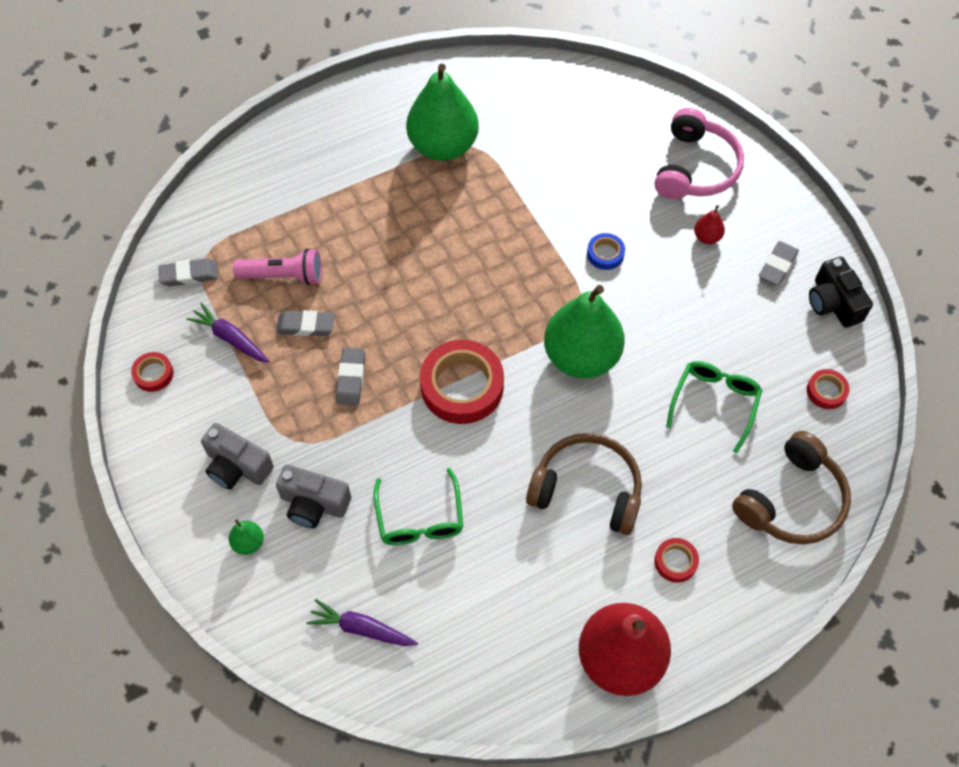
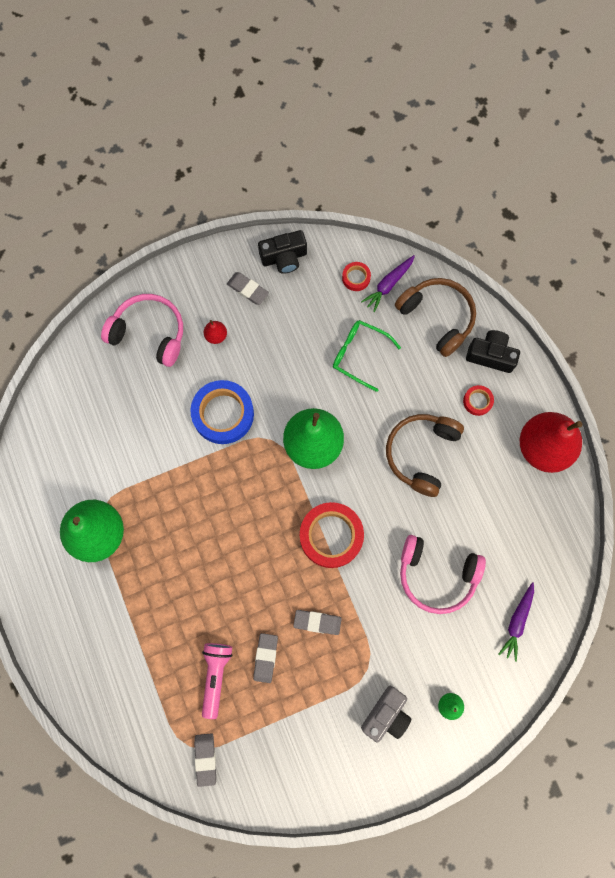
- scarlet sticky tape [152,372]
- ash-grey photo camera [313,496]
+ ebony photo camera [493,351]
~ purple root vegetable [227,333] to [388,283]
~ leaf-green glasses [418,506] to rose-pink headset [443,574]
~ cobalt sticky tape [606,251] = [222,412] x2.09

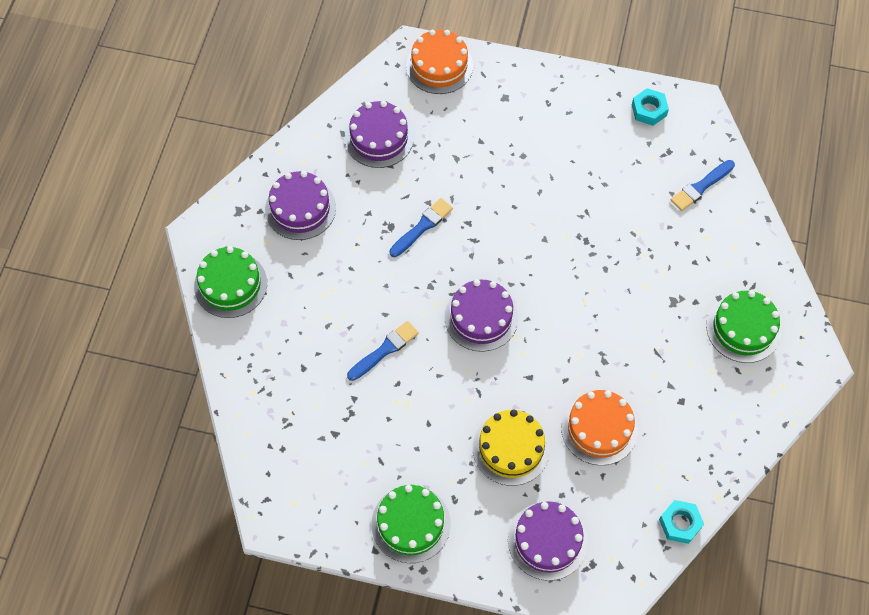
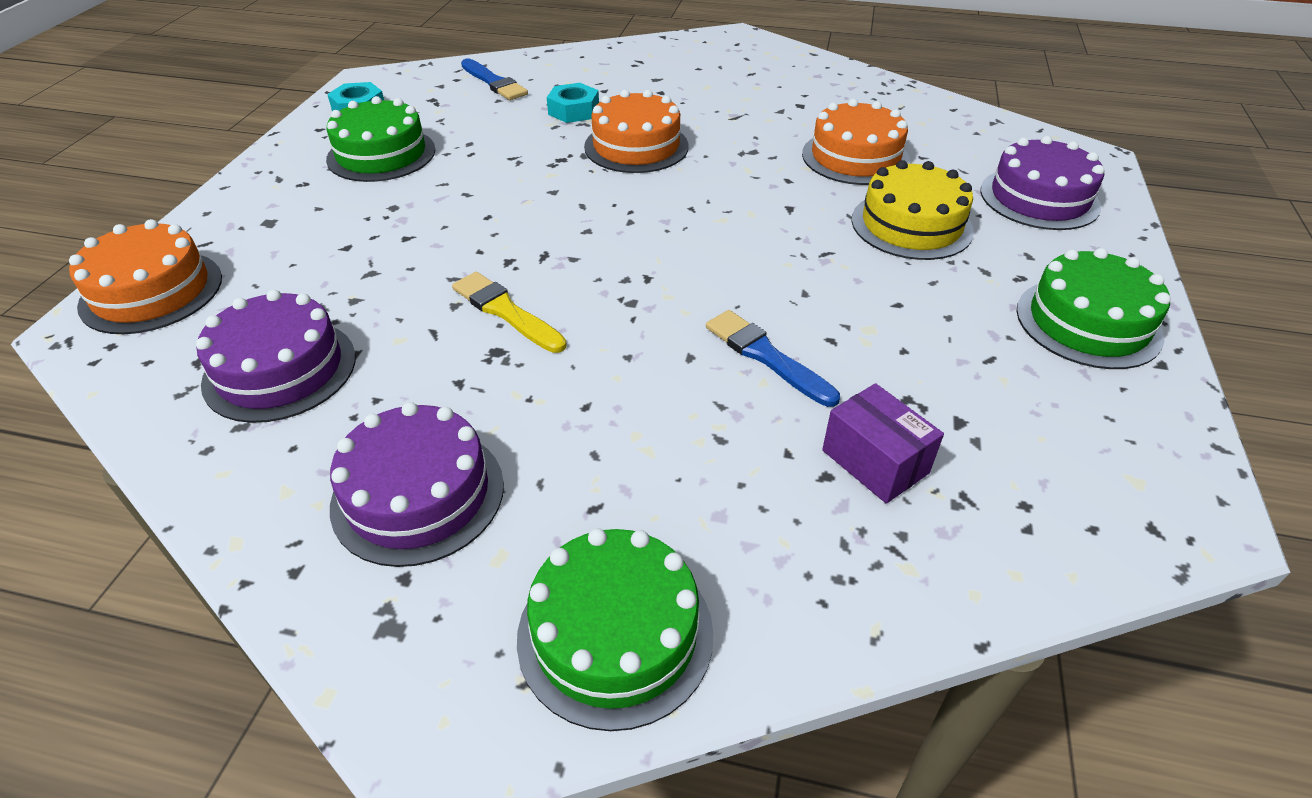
- purple gateau [481,315]
+ bright orange gateau [636,131]
+ purple parcel [883,443]
~ aqua nut [681,522] to [573,103]
~ leaf-green gateau [743,326] to [380,139]
~ cobalt paint brush [421,227] to bright yellow paint brush [509,312]

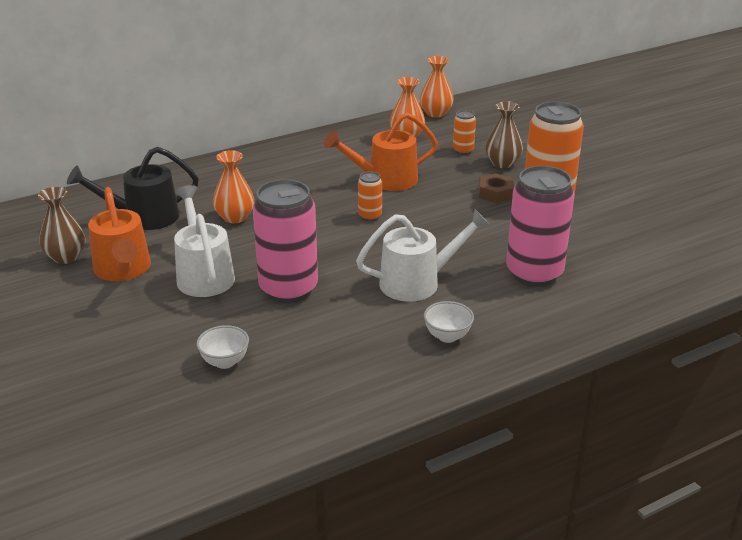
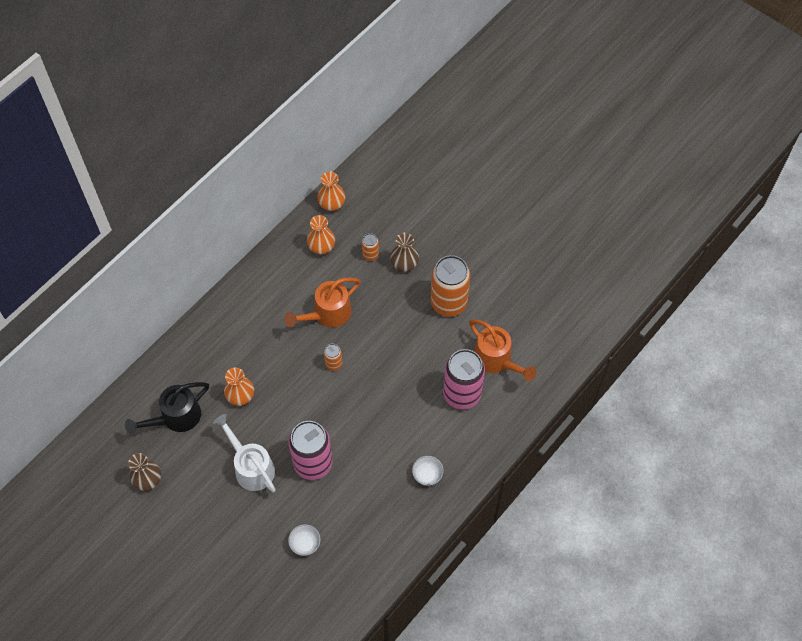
- snow-white watering pot [423,255]
- brown nut [496,188]
~ bright orange watering pot [119,234] to [502,350]

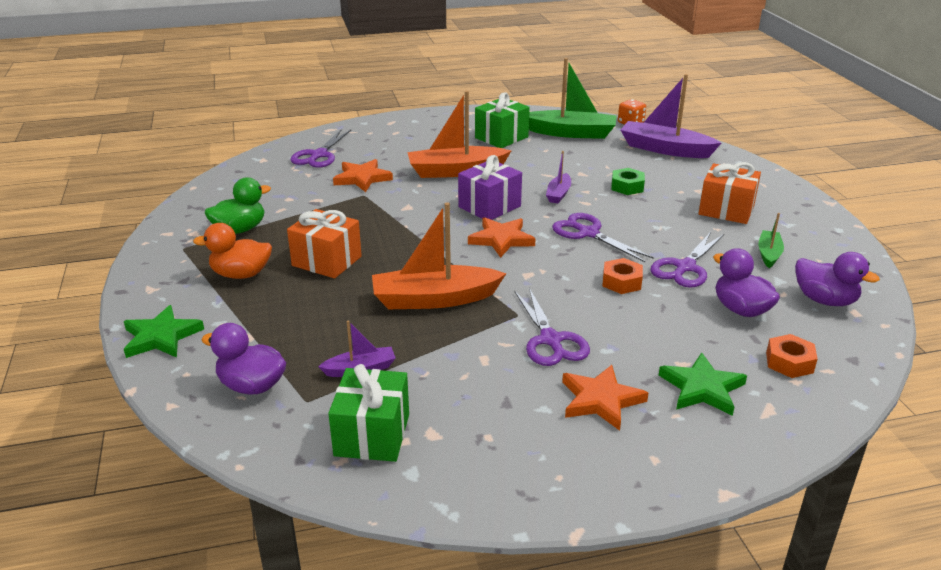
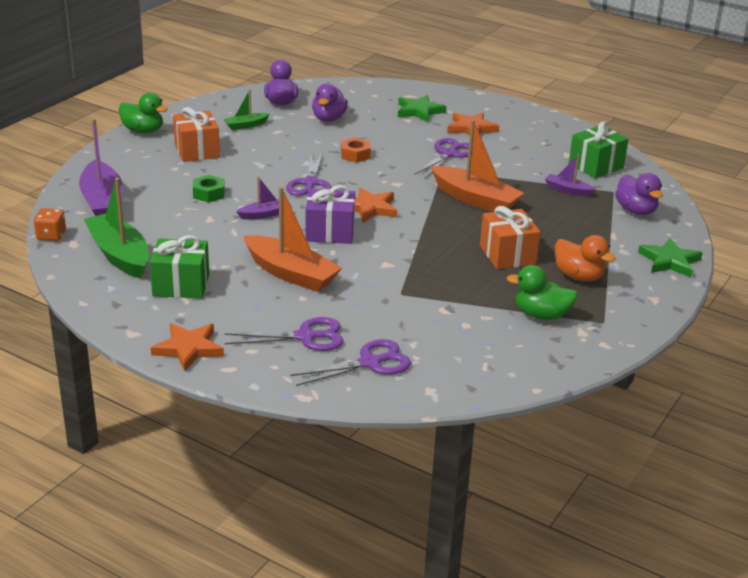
- bright orange nut [792,356]
+ leaf-green toy duck [143,113]
~ bright orange star [363,175] to [187,347]
~ purple scissors [687,260] to [283,334]

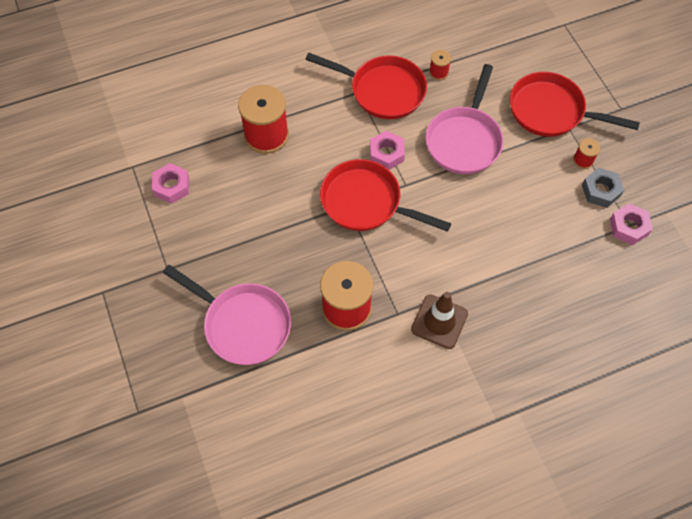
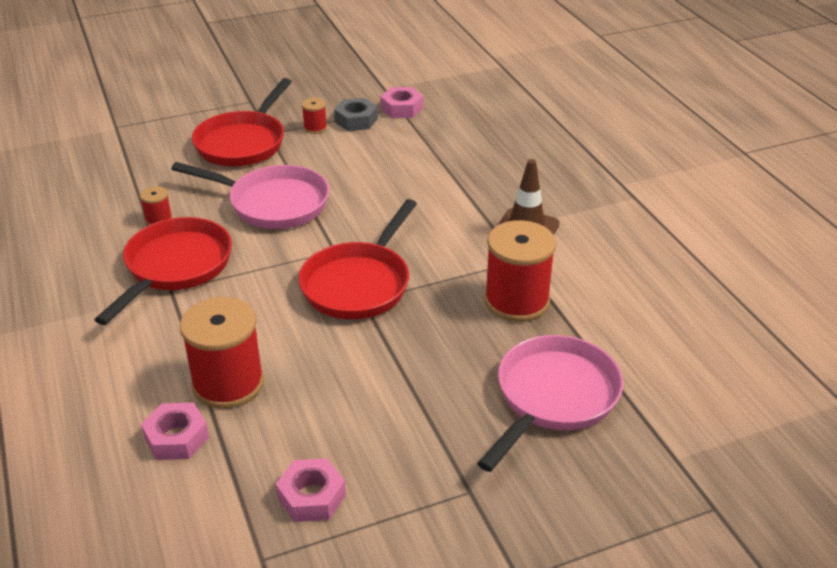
~ rose-pink nut [387,150] to [175,431]

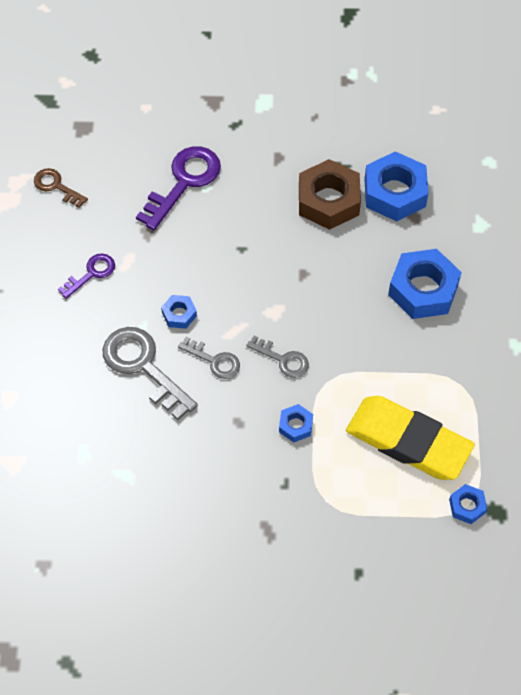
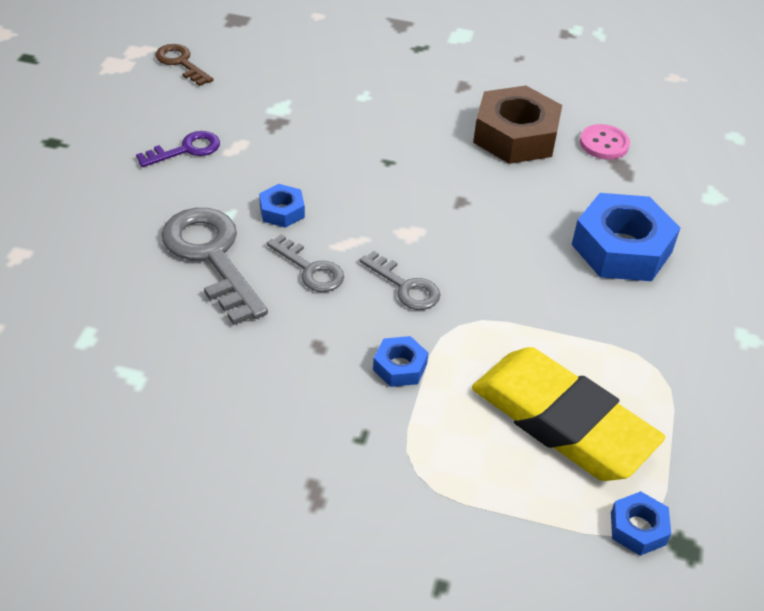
- purple door key [178,188]
~ cobalt nut [396,186] to rose-pink sewing button [605,142]

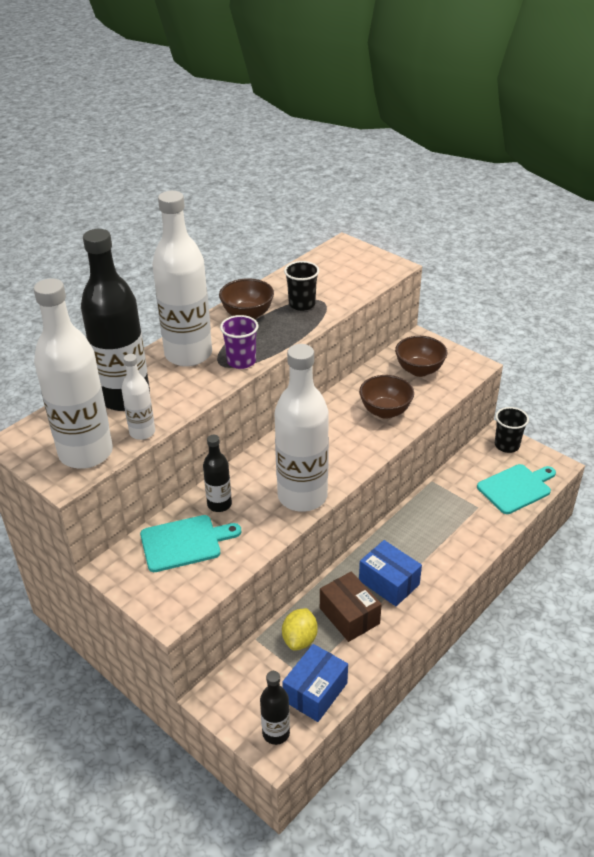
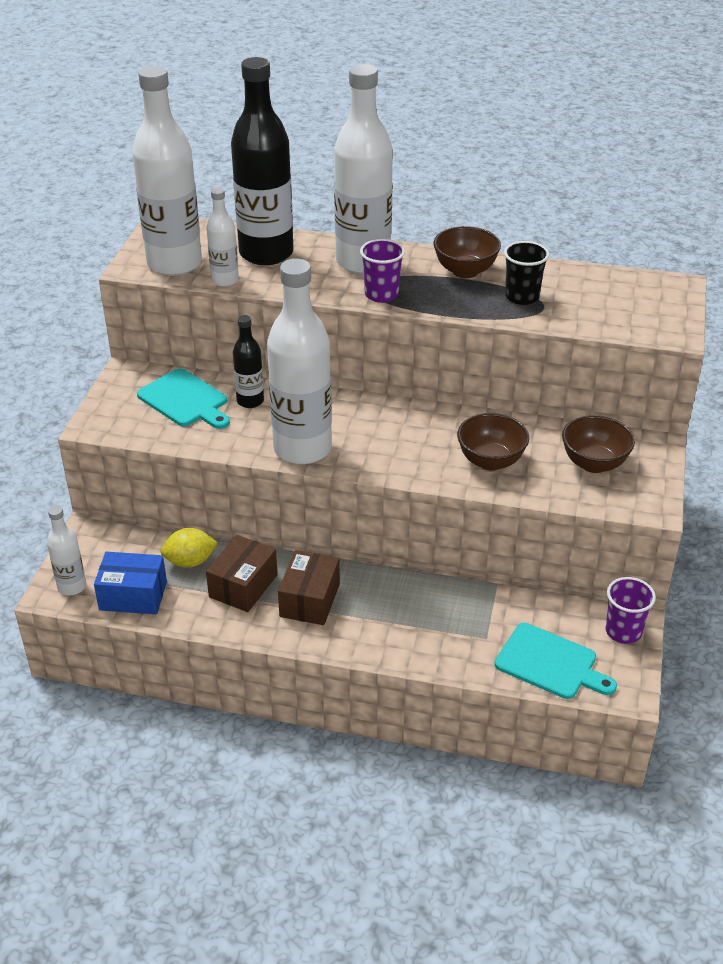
~ ebony flask [275,708] to snow-white flask [66,550]
~ cobalt parcel [390,573] to brown parcel [309,587]
~ ebony tumbler [512,430] to purple tumbler [630,610]

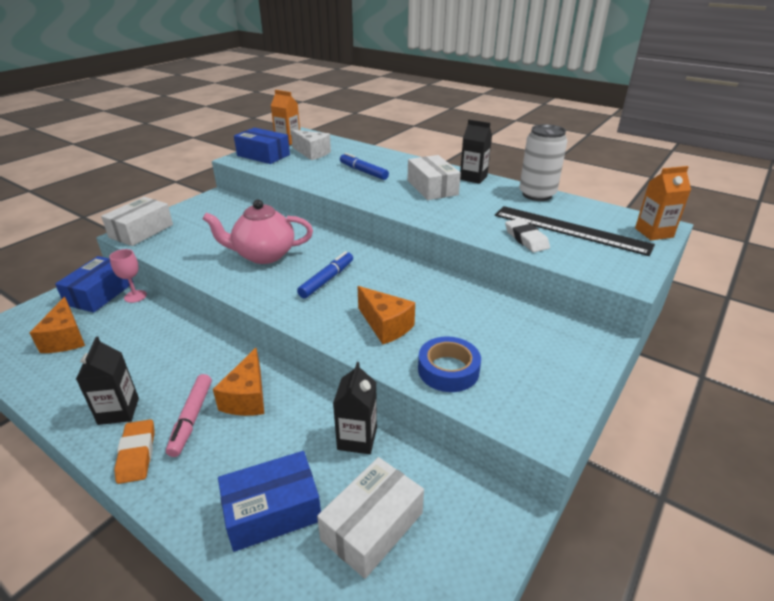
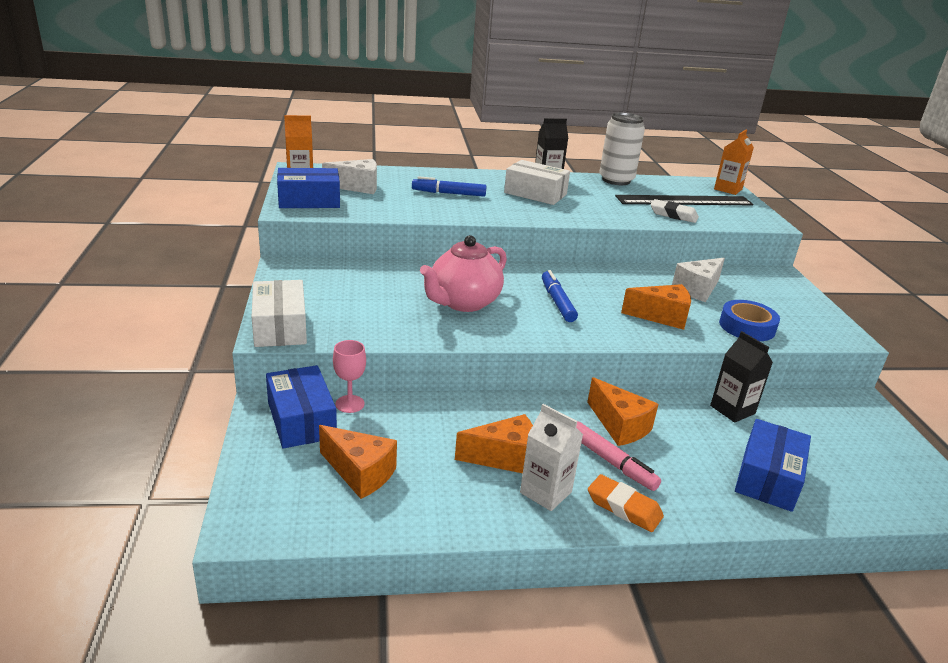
- snow-white parcel [370,518]
+ bright orange cheese [494,443]
+ snow-white cheese [698,280]
~ ebony carton [107,381] to snow-white carton [551,457]

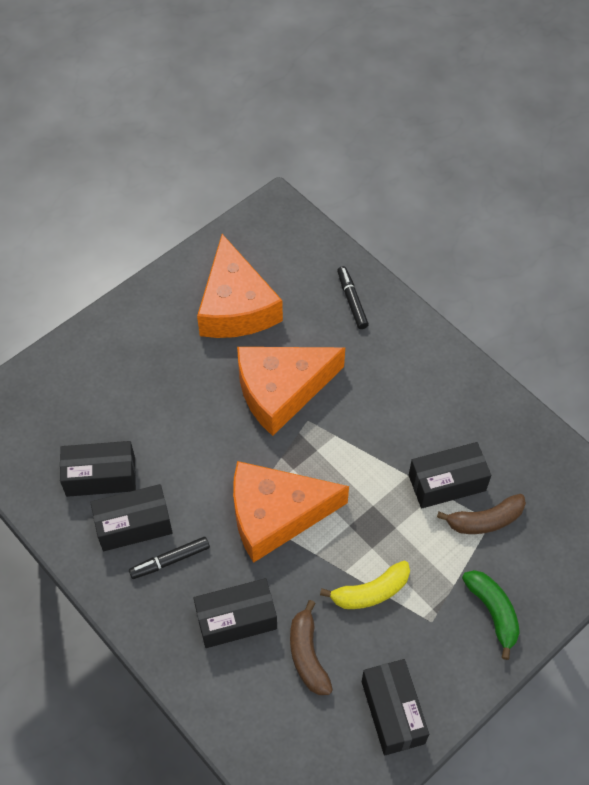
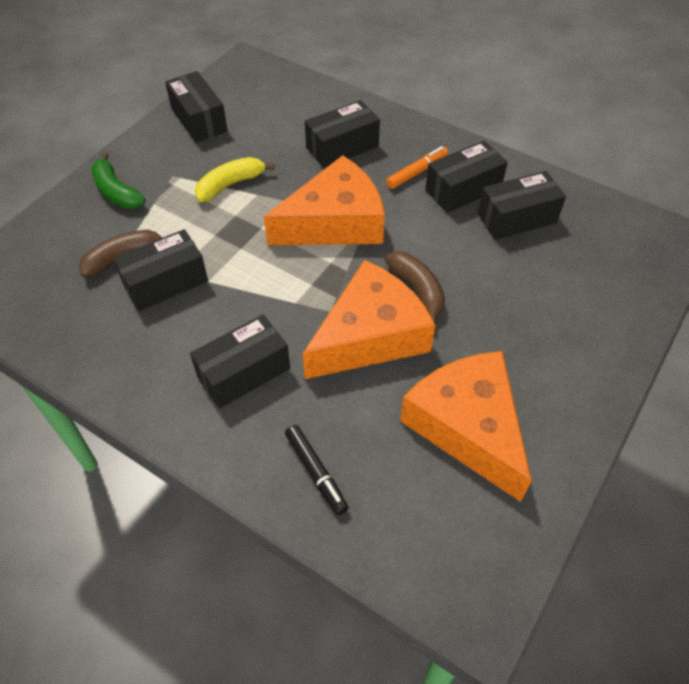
+ ebony parcel [240,362]
~ brown toy banana [311,647] to [414,288]
~ ebony marker [169,558] to bright orange marker [417,167]

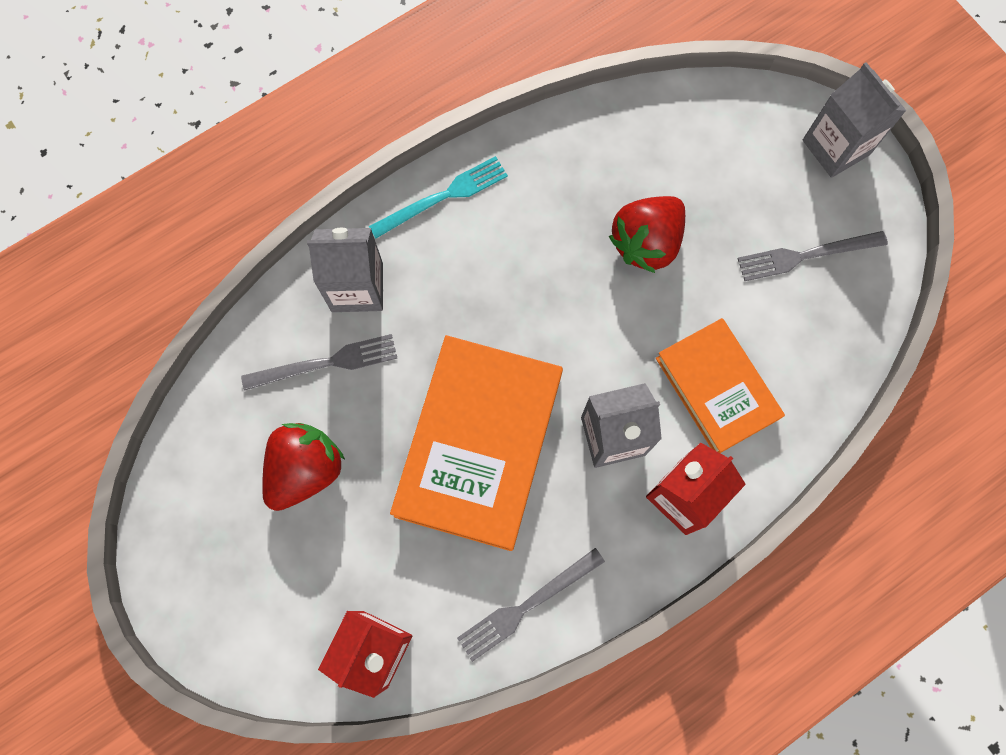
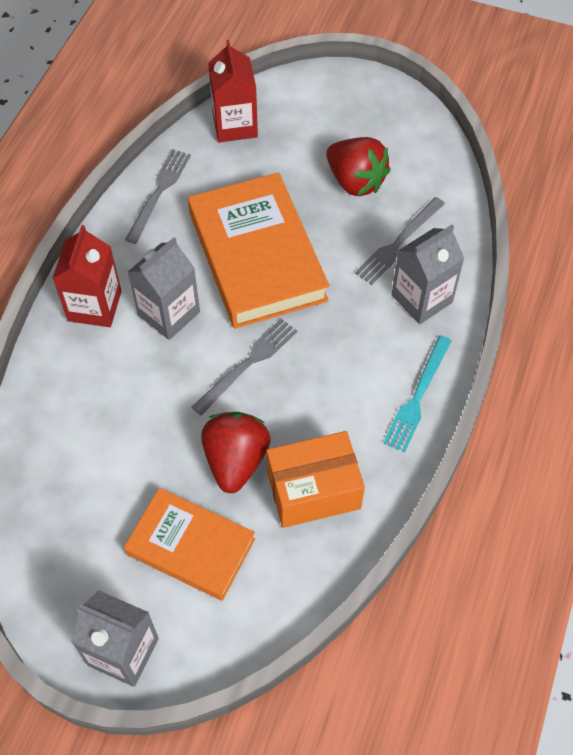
+ bright orange parcel [316,479]
~ bright orange hardback [720,385] to [189,544]
~ ash-grey table fork [812,256] to [244,366]
~ scarlet berry [303,467] = [358,166] 45 degrees counterclockwise

